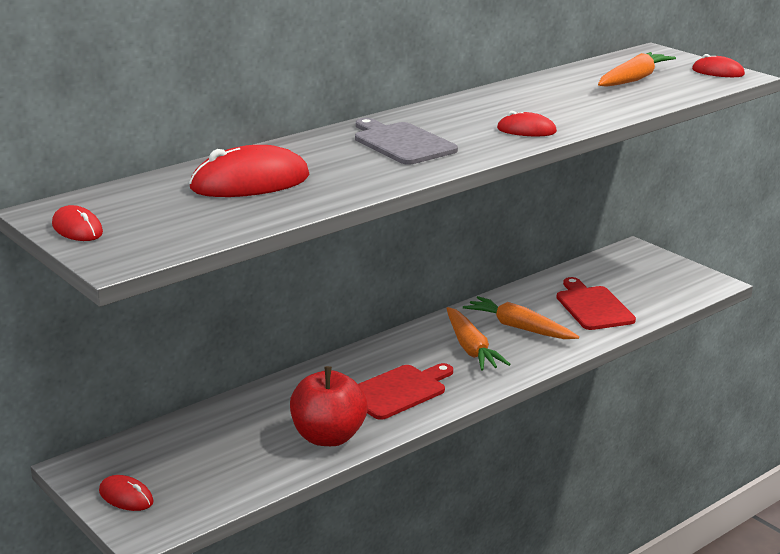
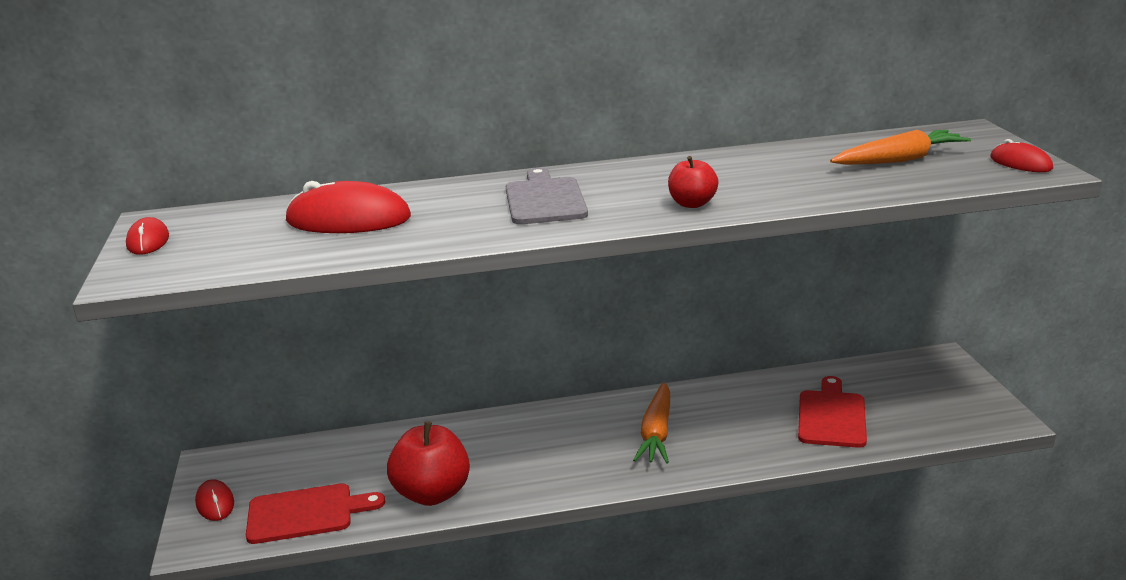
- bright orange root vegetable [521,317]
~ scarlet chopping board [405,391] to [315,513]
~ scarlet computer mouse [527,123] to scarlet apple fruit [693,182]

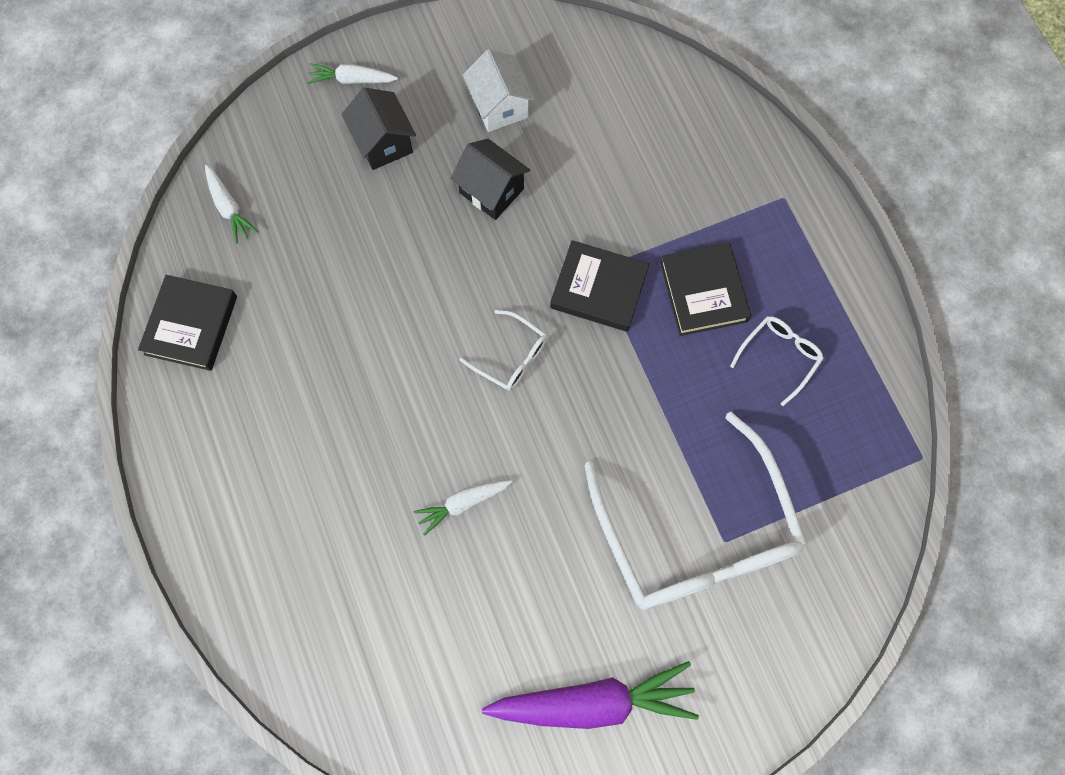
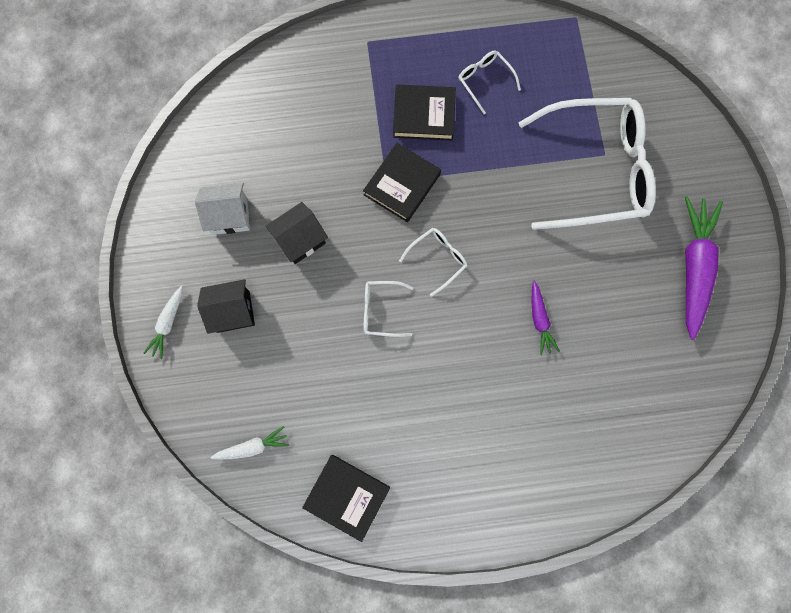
+ snow-white glasses [389,309]
~ snow-white root vegetable [463,507] to purple root vegetable [545,318]

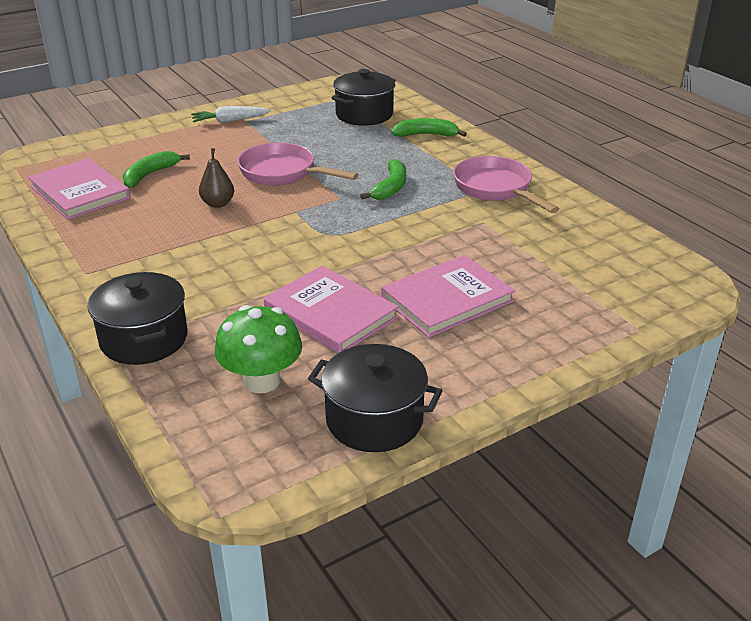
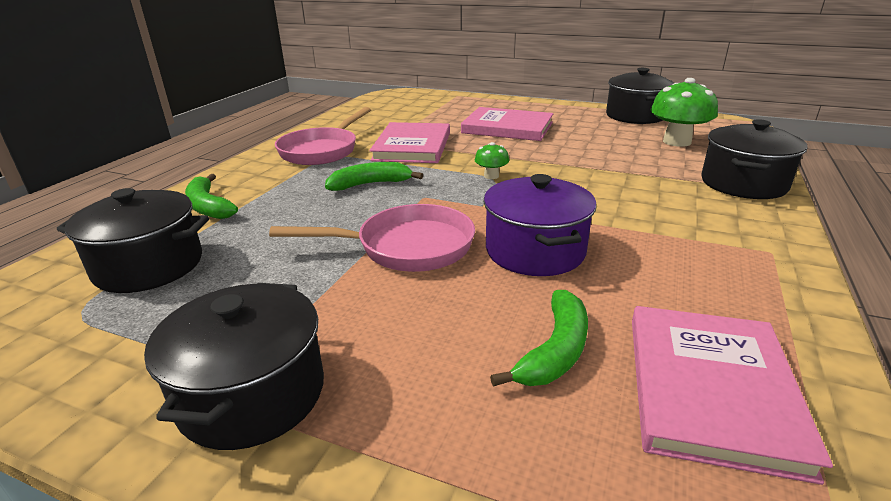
+ leaf-green mushroom [492,160]
~ rose-pink hardback [331,309] to [409,142]
~ snow-white root vegetable [230,114] to ebony cooking pot [234,366]
~ brown toy pear [216,178] to purple cooking pot [540,225]
~ leaf-green toy banana [156,169] = [539,338] 60 degrees counterclockwise
~ rose-pink pan [298,164] = [372,238] 90 degrees counterclockwise

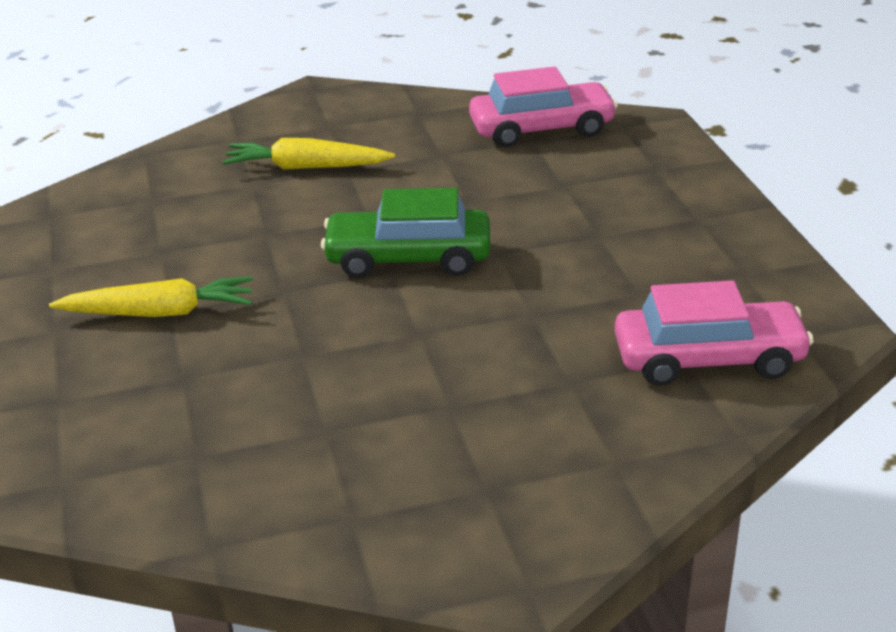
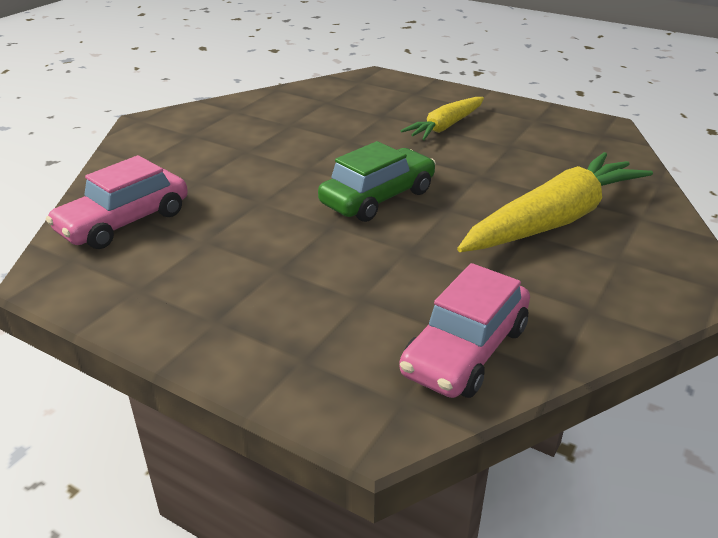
~ bright yellow root vegetable [308,154] = [555,202] x1.70

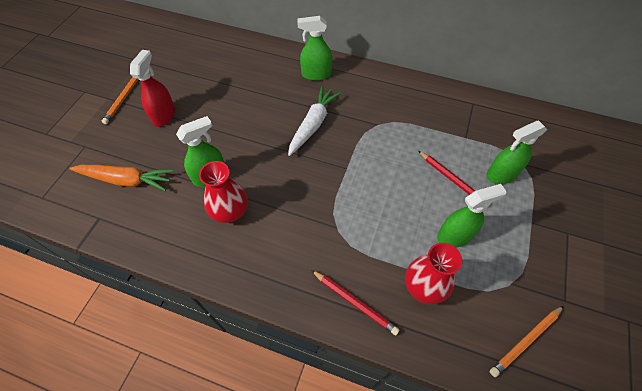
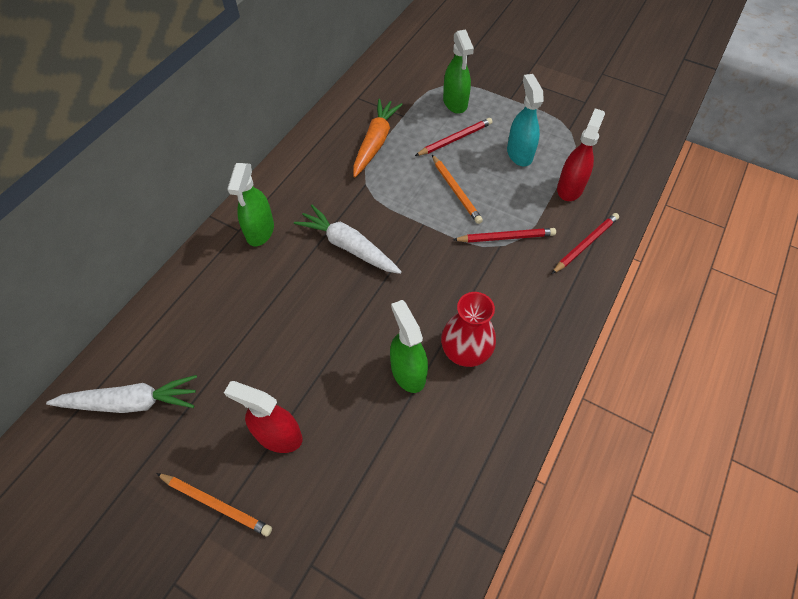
+ snow-white root vegetable [121,394]
+ scarlet lead pencil [504,235]
~ bright orange root vegetable [121,178] to [378,138]
~ bright orange lead pencil [526,341] to [457,189]
~ scarlet tall vase [433,273] to scarlet spray cleaner [581,155]
~ leaf-green spray cleaner [472,216] to aqua spray cleaner [525,120]

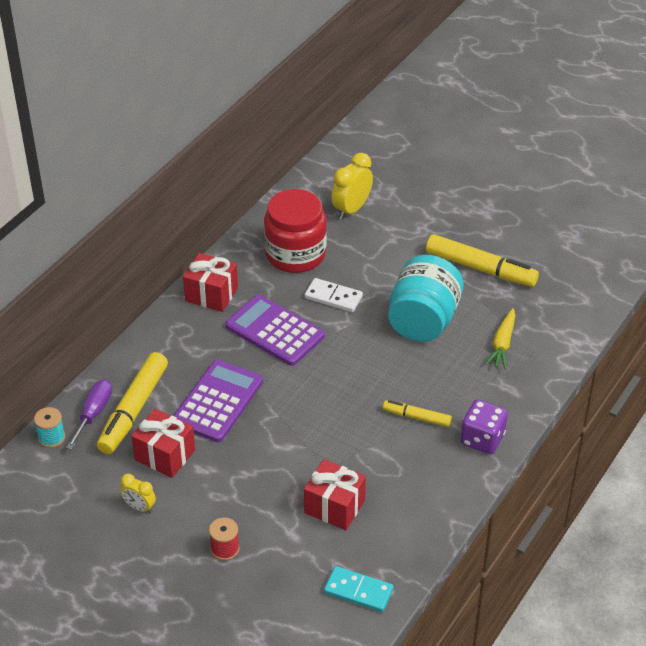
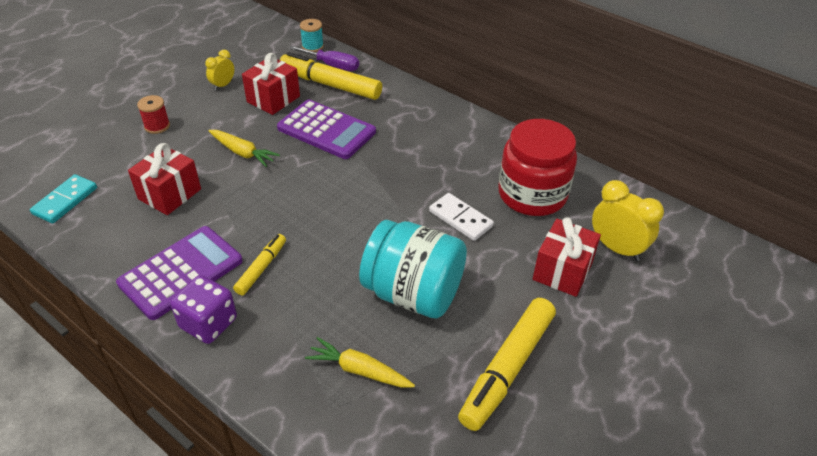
+ bright yellow root vegetable [244,148]
~ scarlet present [210,282] to [567,257]
~ purple pocket calculator [275,330] to [179,273]
~ snow-white domino tile [334,295] = [461,217] 75 degrees counterclockwise

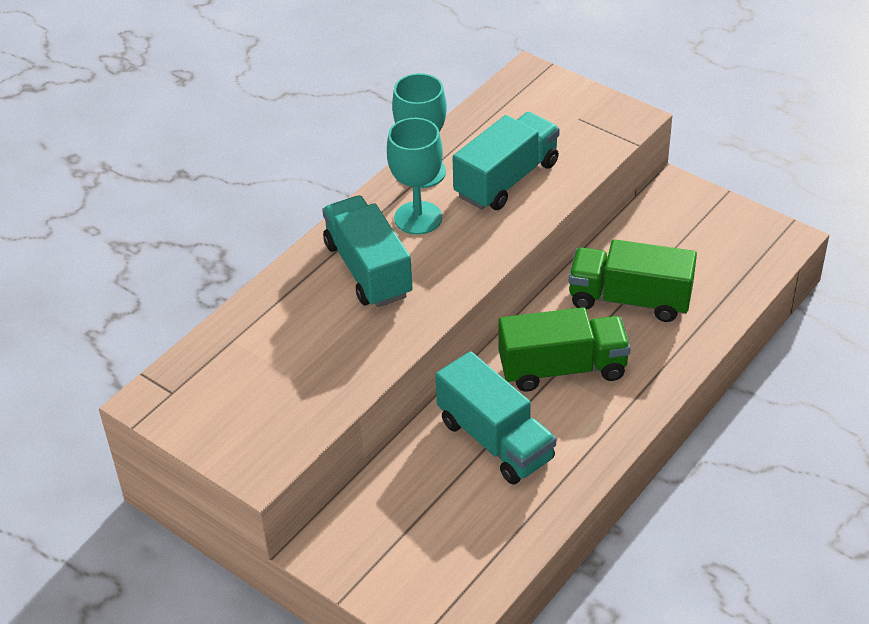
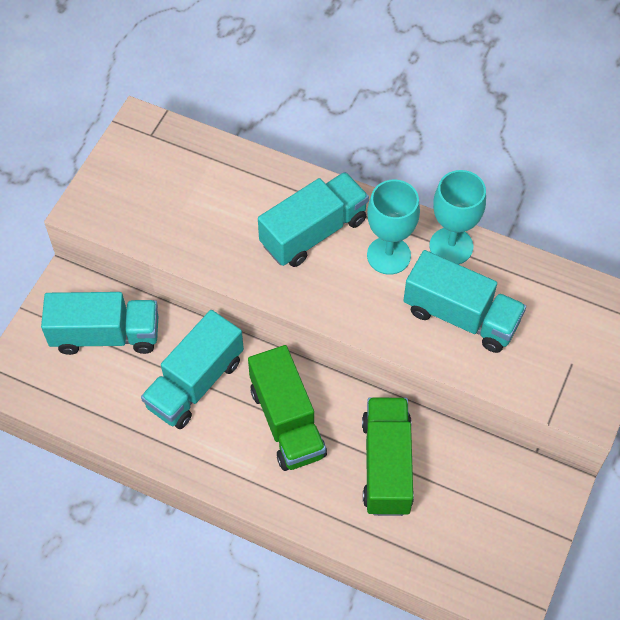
+ aqua truck [99,323]

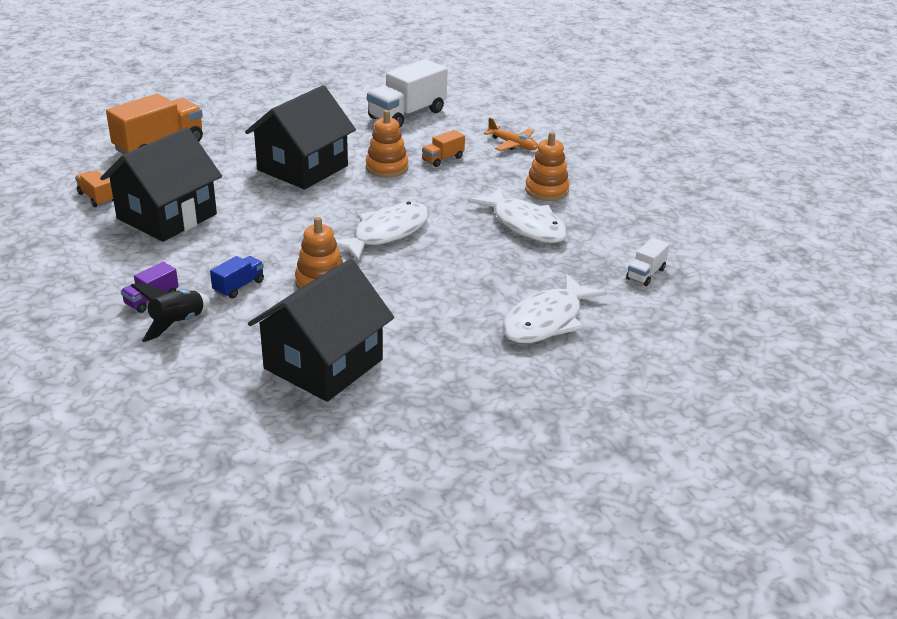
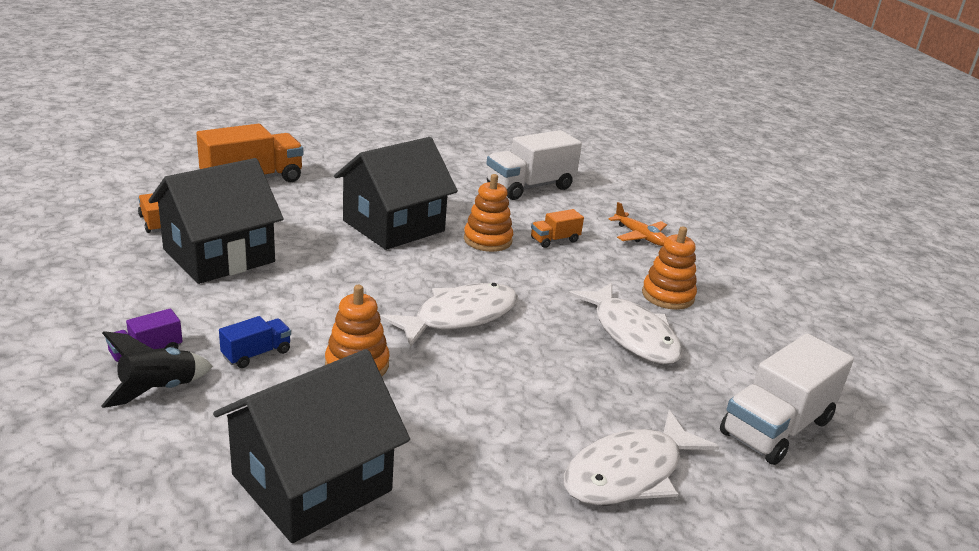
~ snow-white truck [648,262] = [787,399] x2.03

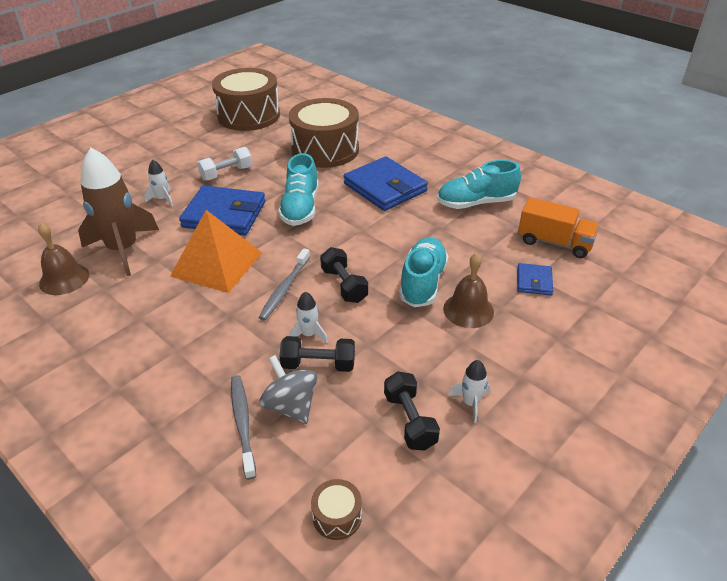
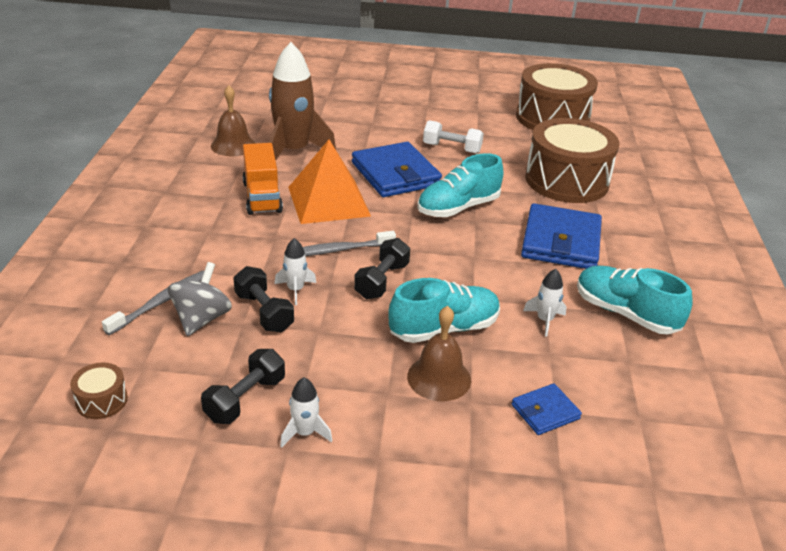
~ snow-white spaceship [158,183] to [545,302]
~ bright orange truck [559,227] to [263,179]

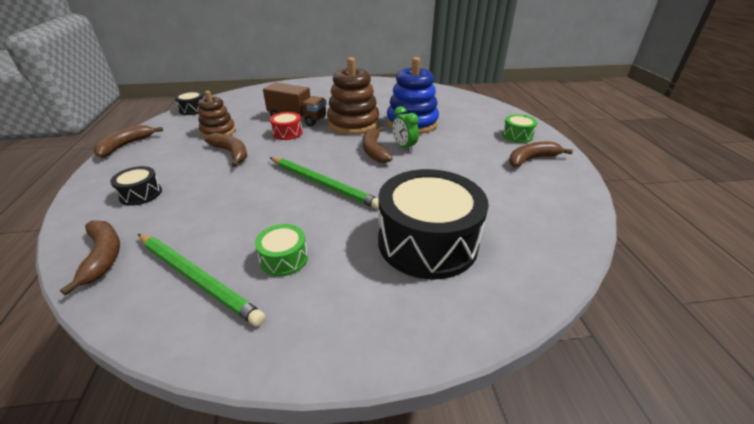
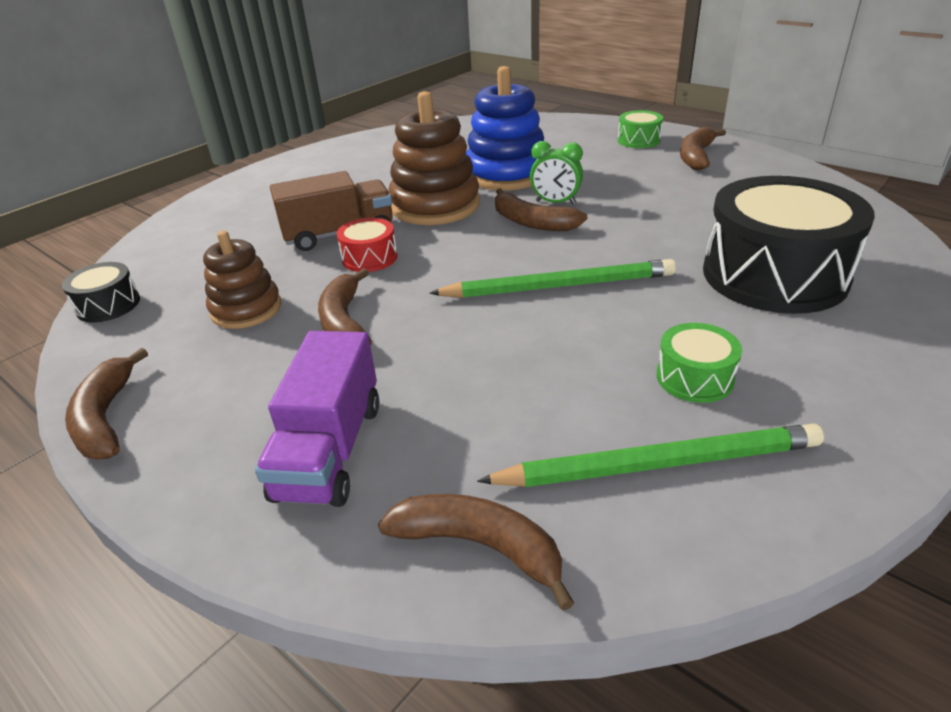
~ ebony toy drum [136,186] to purple truck [317,419]
~ brown toy banana [225,150] = [345,307] 105 degrees counterclockwise

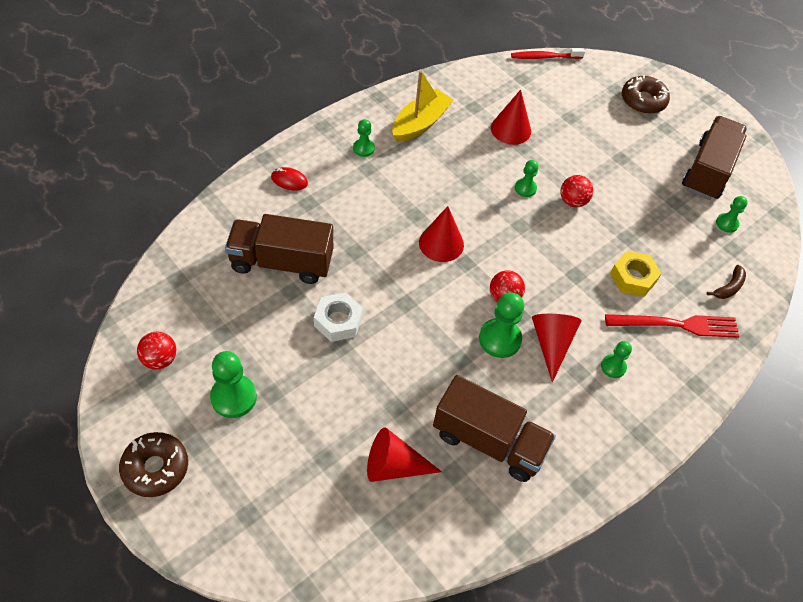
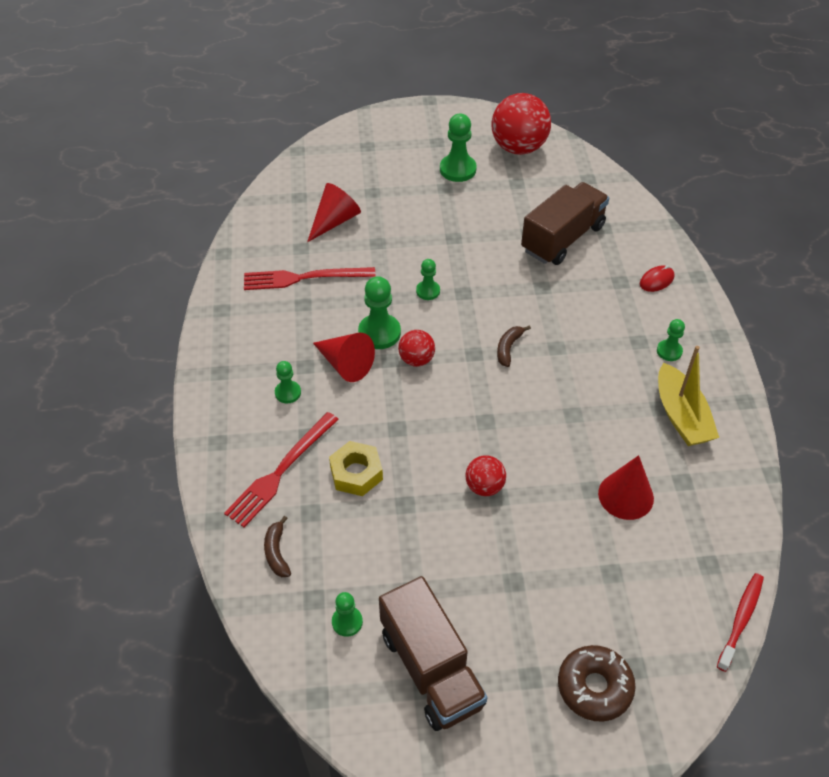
- brown glazed donut [153,464]
- snow-white nut [338,317]
~ leaf-green game pawn [527,178] to [428,279]
~ scarlet solid cone [441,234] to brown toy banana [514,346]
~ brown truck [494,428] to scarlet table fork [310,278]
~ scarlet ball [157,350] = [521,124] x1.93

